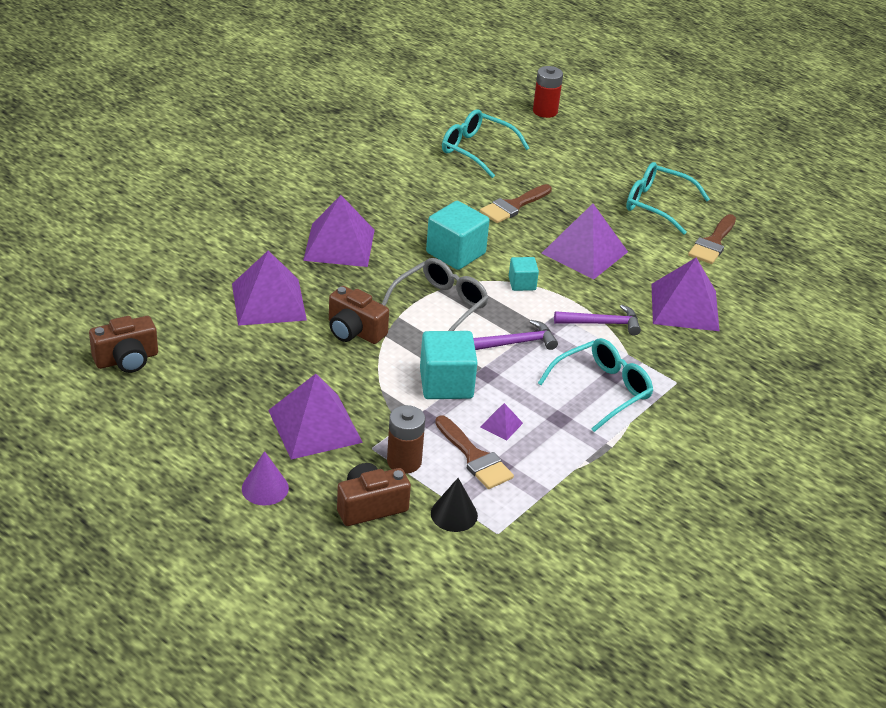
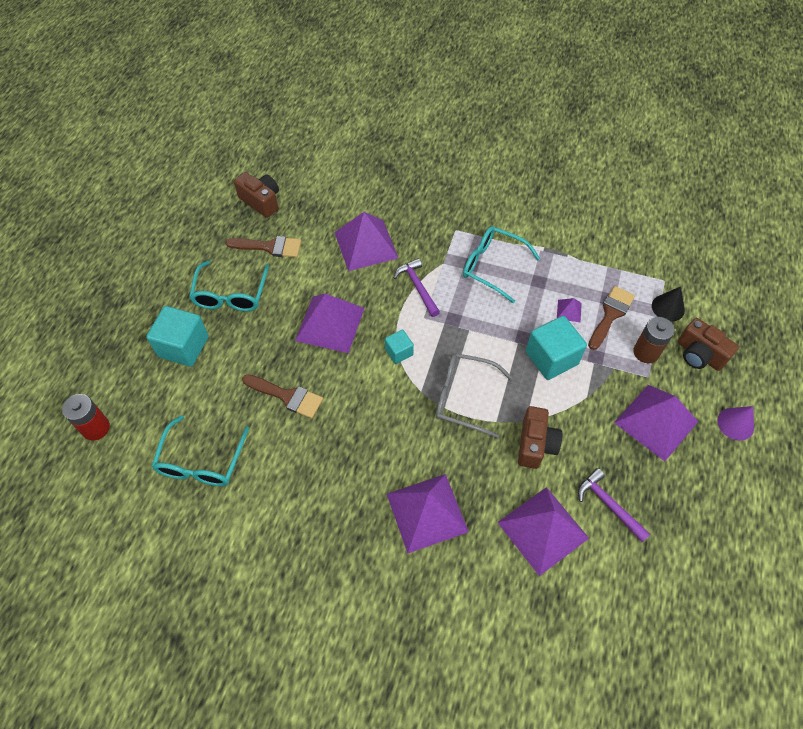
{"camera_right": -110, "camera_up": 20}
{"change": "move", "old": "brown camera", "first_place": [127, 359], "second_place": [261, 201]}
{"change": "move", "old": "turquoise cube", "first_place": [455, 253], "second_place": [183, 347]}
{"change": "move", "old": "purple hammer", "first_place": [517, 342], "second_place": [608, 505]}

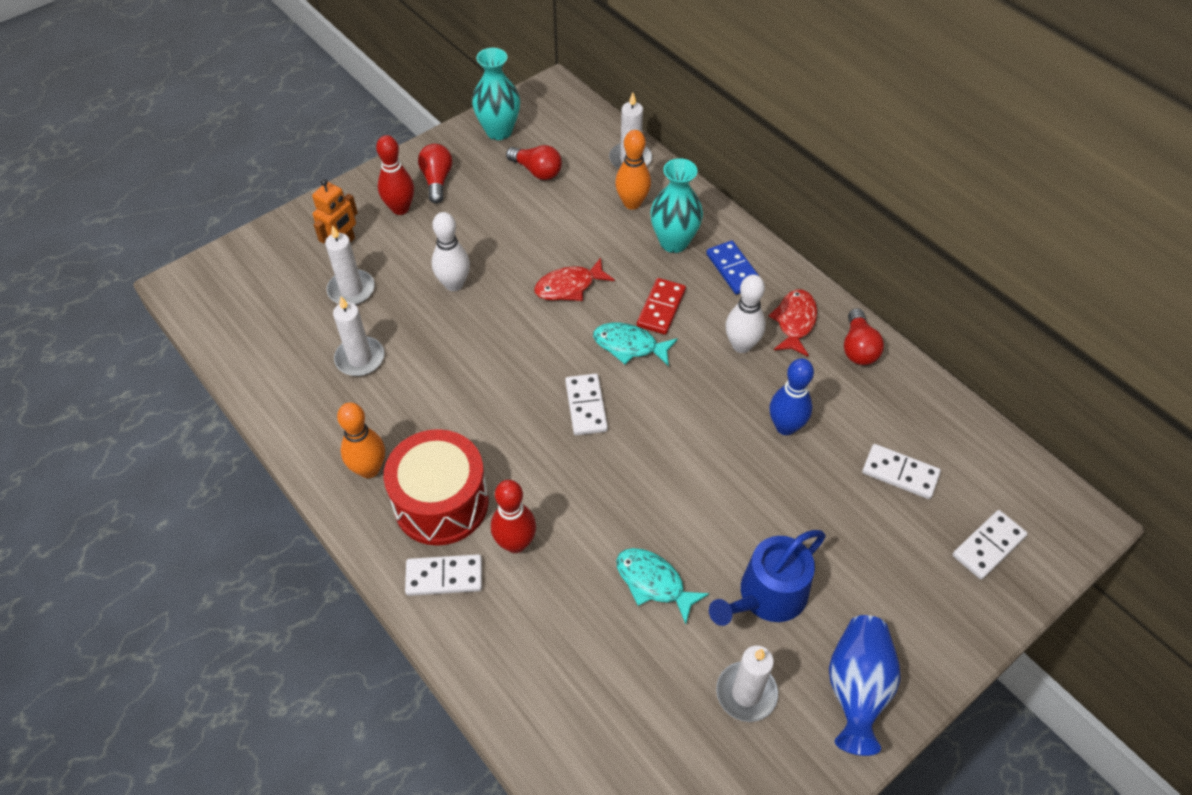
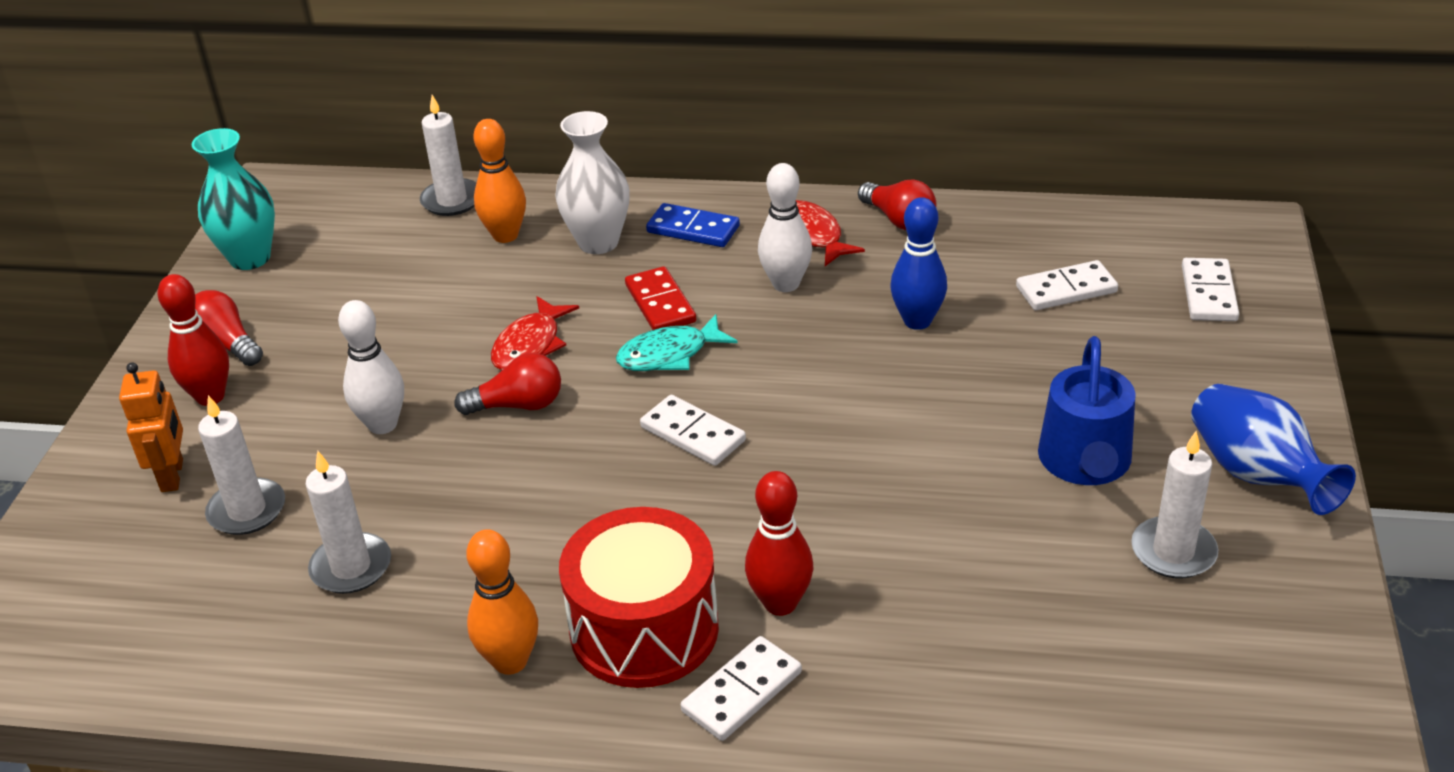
{"camera_right": -40, "camera_up": -15}
{"change": "delete", "old": "turquoise fish", "first_place": [653, 582]}
{"change": "move", "old": "red light bulb", "first_place": [537, 171], "second_place": [518, 405]}
{"change": "recolor", "old": "turquoise vase", "new": "white vase", "first_place": [674, 242], "second_place": [598, 242]}

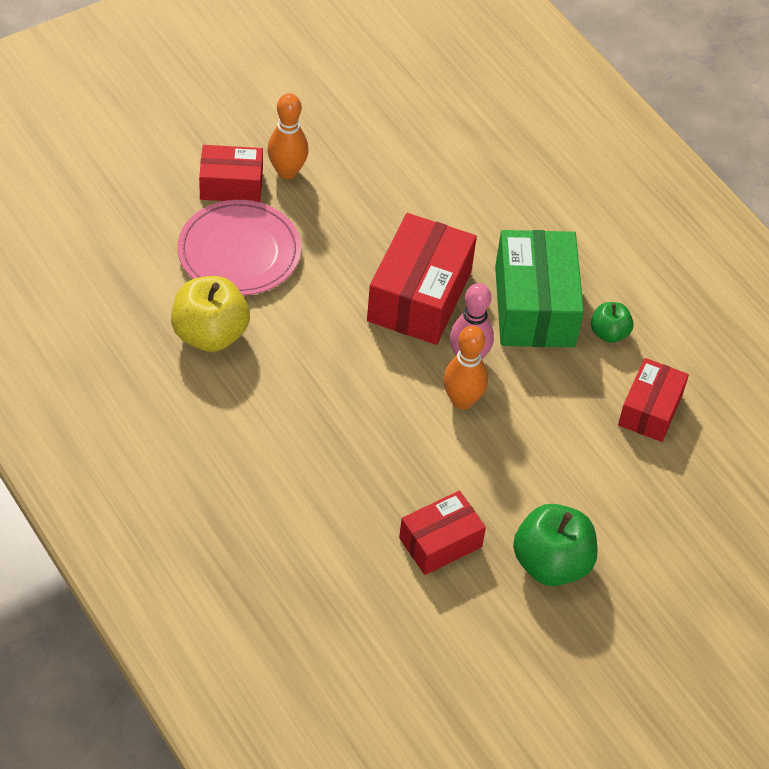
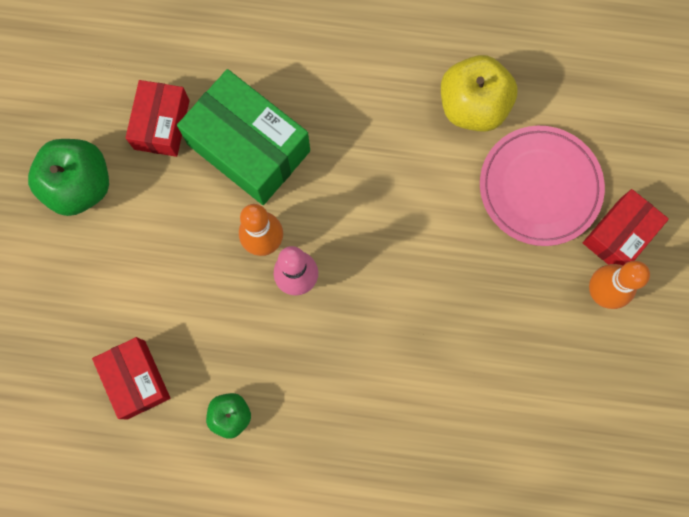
{"camera_right": 135, "camera_up": 25}
{"change": "delete", "old": "red box", "first_place": [419, 296]}
{"change": "move", "old": "green box", "first_place": [534, 306], "second_place": [249, 147]}

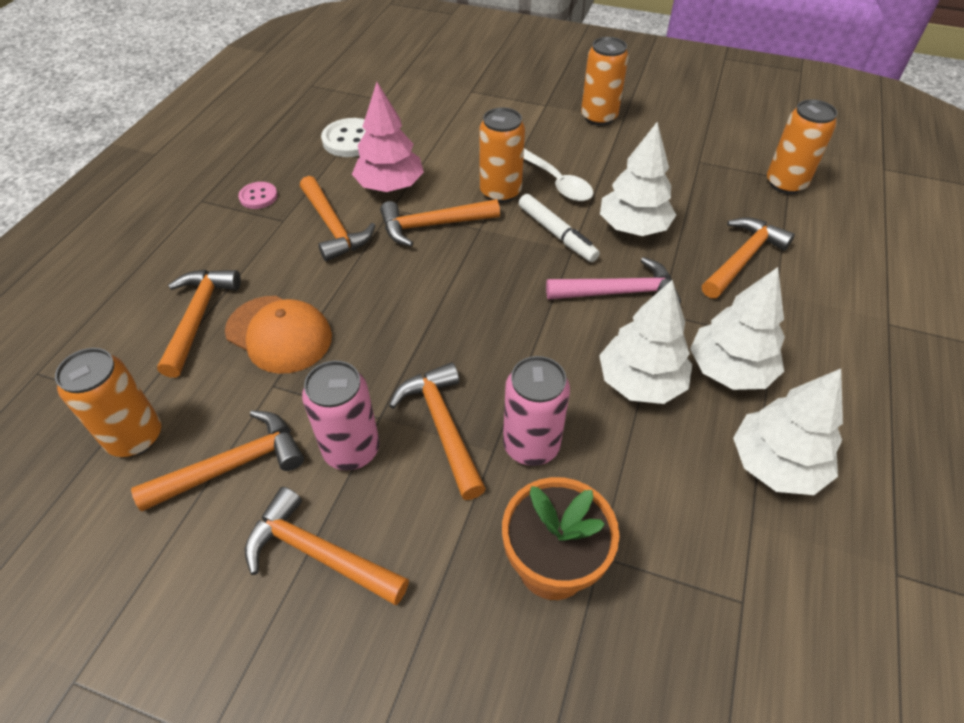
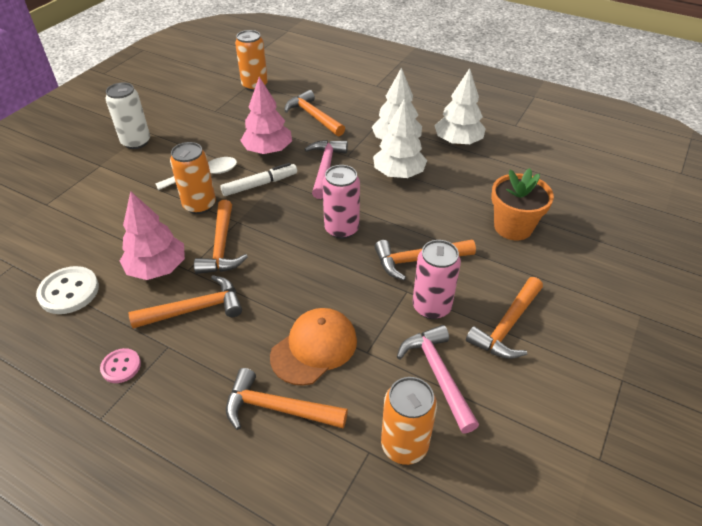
{"camera_right": -80, "camera_up": -5}
{"change": "move", "old": "pink can", "first_place": [531, 445], "second_place": [341, 229]}
{"change": "recolor", "old": "orange hammer", "new": "pink hammer", "first_place": [233, 465], "second_place": [438, 374]}
{"change": "recolor", "old": "orange can", "new": "white can", "first_place": [599, 117], "second_place": [136, 142]}
{"change": "recolor", "old": "white tree", "new": "pink tree", "first_place": [633, 227], "second_place": [268, 150]}

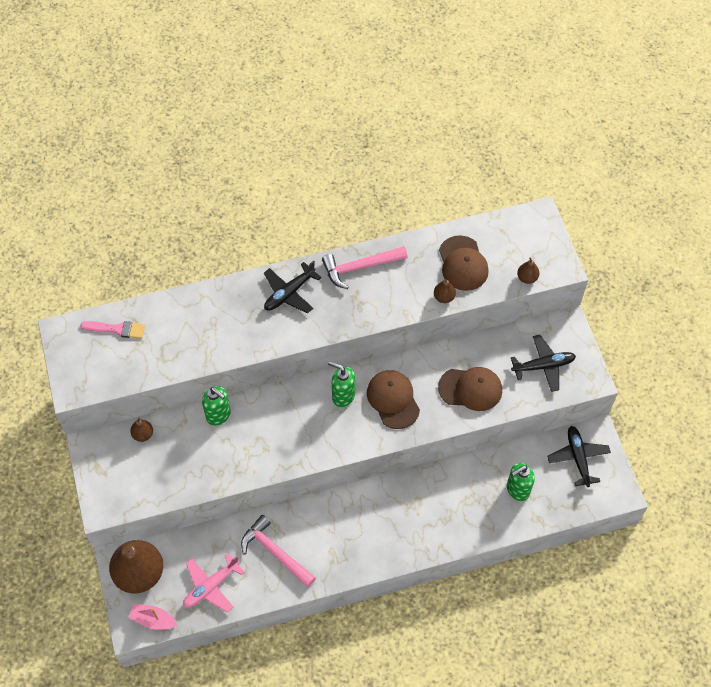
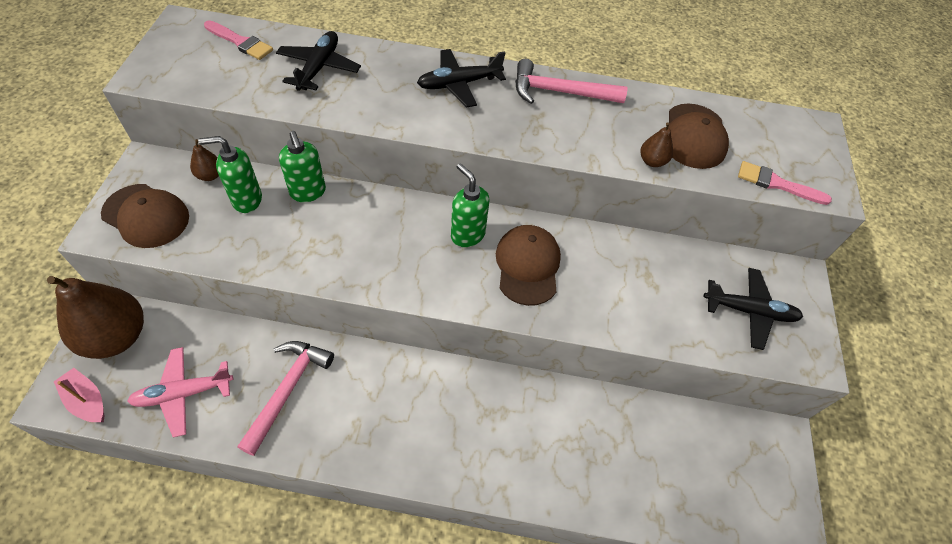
{"camera_right": 20, "camera_up": -5}
{"change": "move", "old": "brown cap", "first_place": [470, 389], "second_place": [146, 216]}
{"change": "move", "old": "green soap dispenser", "first_place": [517, 490], "second_place": [246, 200]}
{"change": "move", "old": "black plane", "first_place": [578, 457], "second_place": [319, 67]}
{"change": "replace", "old": "brown pear", "new": "pink brush", "first_place": [527, 278], "second_place": [776, 184]}
{"change": "rotate", "old": "pink hammer", "first_place": [275, 552], "second_place": [287, 390], "degrees": 45}

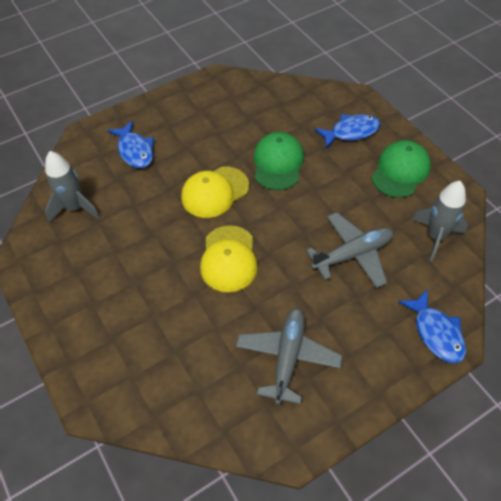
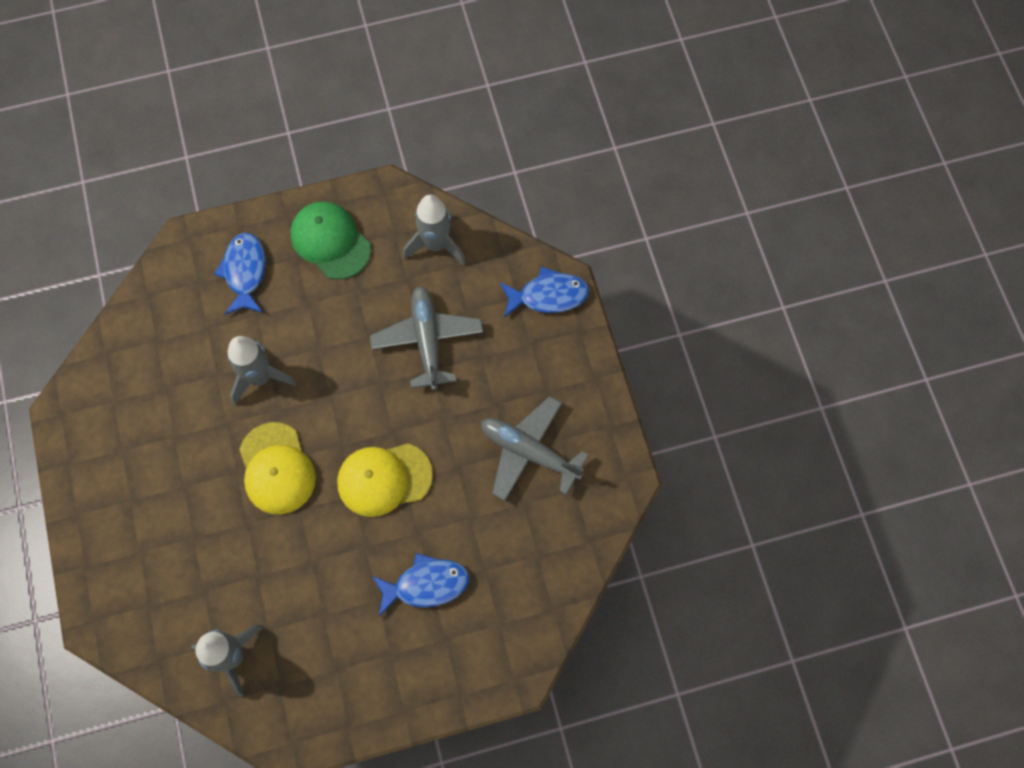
{"camera_right": -75, "camera_up": 15}
{"change": "move", "old": "blue fish", "first_place": [135, 150], "second_place": [426, 584]}
{"change": "replace", "old": "green cap", "new": "grey rocket", "first_place": [278, 163], "second_place": [260, 377]}
{"change": "rotate", "old": "yellow cap", "first_place": [228, 259], "second_place": [384, 479], "degrees": 150}

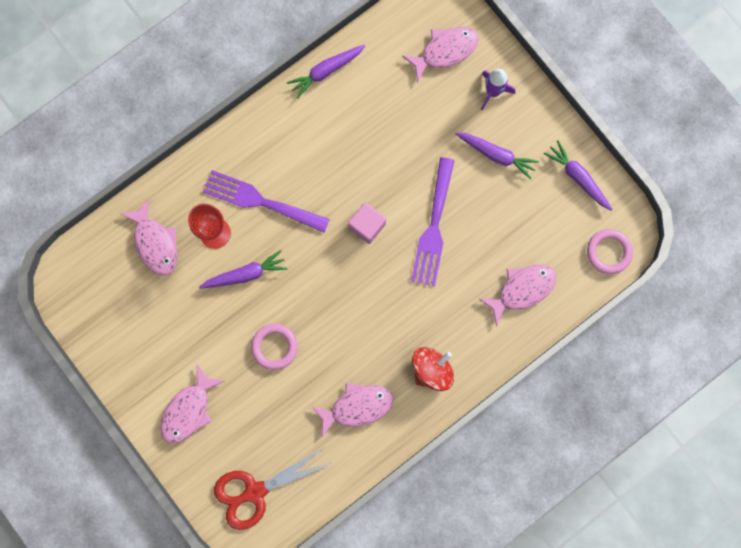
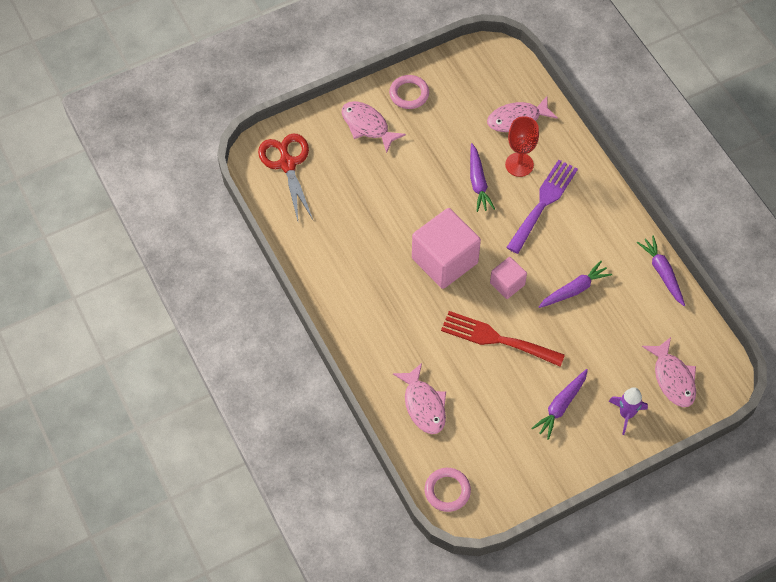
{"camera_right": 100, "camera_up": -20}
{"change": "delete", "old": "pink fish", "first_place": [357, 407]}
{"change": "delete", "old": "red spinning top", "first_place": [431, 370]}
{"change": "insert", "new": "pink cube", "second_place": [444, 260]}
{"change": "move", "old": "pink ring", "first_place": [274, 347], "second_place": [409, 94]}
{"change": "move", "old": "purple carrot", "first_place": [578, 177], "second_place": [574, 290]}
{"change": "recolor", "old": "purple fork", "new": "red fork", "first_place": [433, 228], "second_place": [496, 339]}

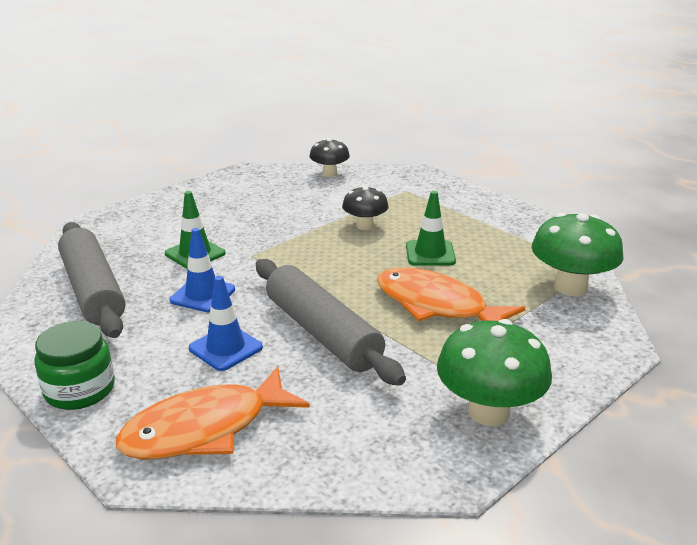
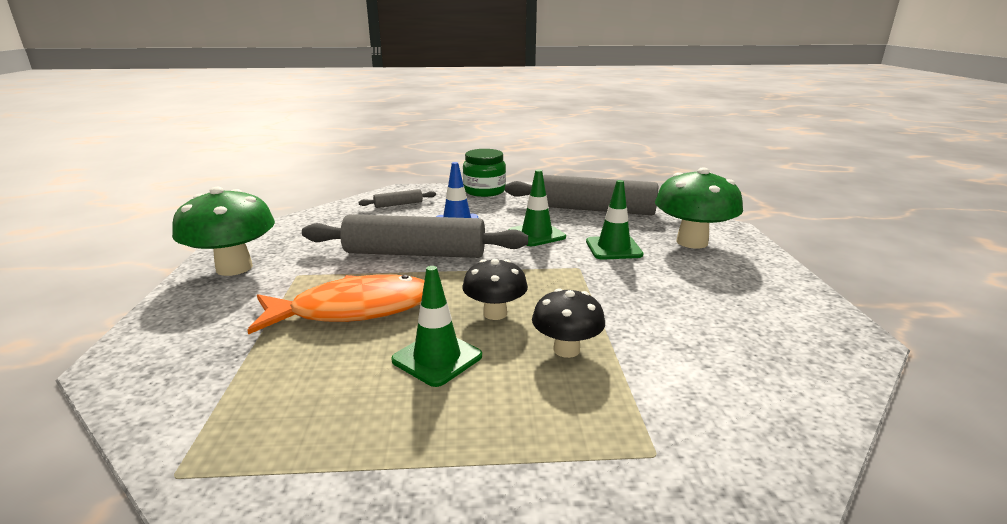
{"camera_right": 130, "camera_up": -5}
{"change": "move", "old": "black mushroom", "first_place": [329, 174], "second_place": [495, 313]}
{"change": "move", "old": "green mushroom", "first_place": [570, 287], "second_place": [692, 242]}
{"change": "replace", "old": "orange fish", "new": "grey rolling pin", "first_place": [205, 429], "second_place": [398, 204]}
{"change": "recolor", "old": "blue traffic cone", "new": "green traffic cone", "first_place": [202, 295], "second_place": [536, 234]}

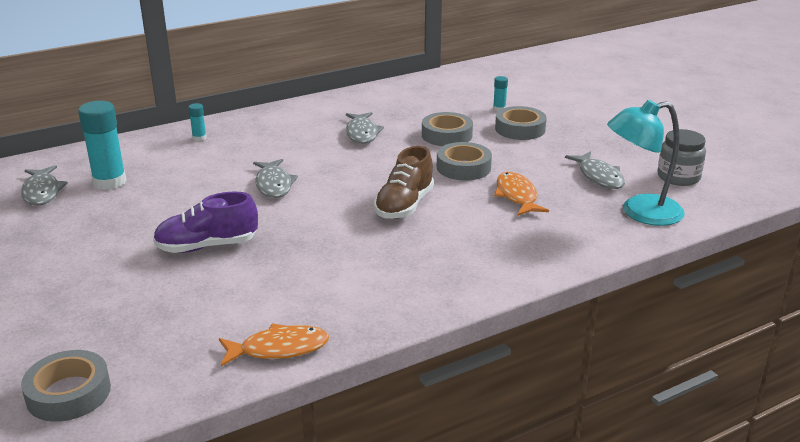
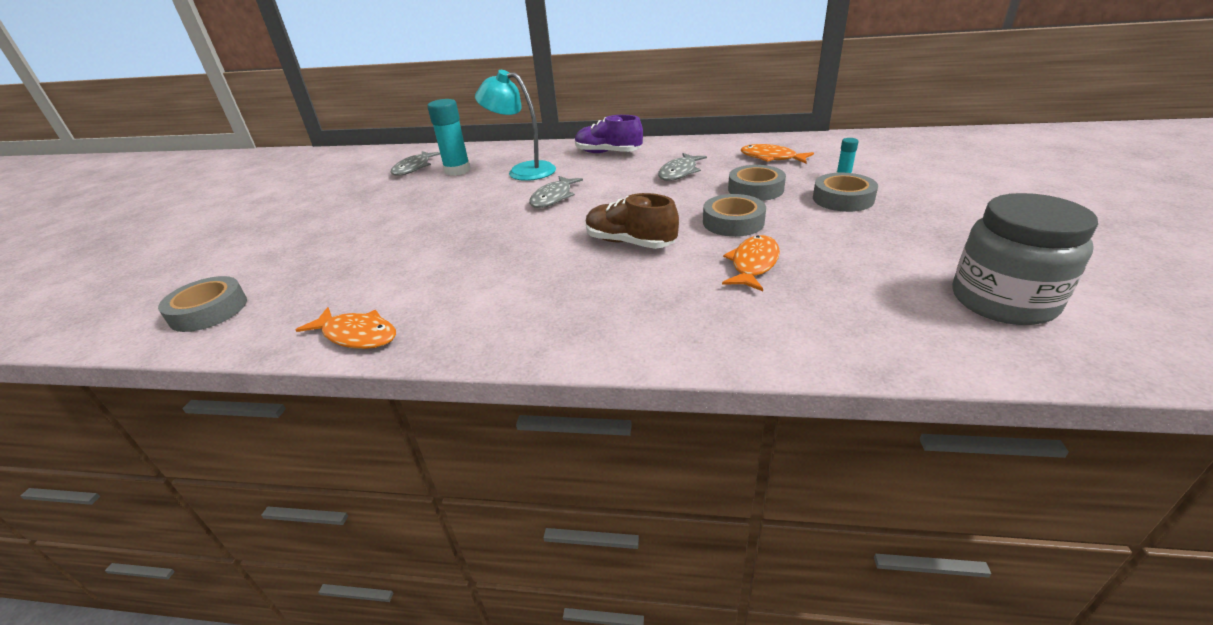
{"camera_right": 40, "camera_up": 5}
{"change": "delete", "old": "turquoise glue stick", "first_place": [199, 138]}
{"change": "delete", "old": "grey fish", "first_place": [599, 176]}
{"change": "insert", "new": "orange fish", "second_place": [771, 158]}
{"change": "move", "old": "purple shoe", "first_place": [207, 246], "second_place": [608, 153]}
{"change": "move", "old": "turquoise lamp", "first_place": [640, 212], "second_place": [523, 171]}
{"change": "rotate", "old": "brown shoe", "first_place": [404, 206], "second_place": [630, 242], "degrees": 60}
{"change": "resize", "old": "grey jar", "first_place": [678, 177], "second_place": [1002, 301], "factor": 1.52}

